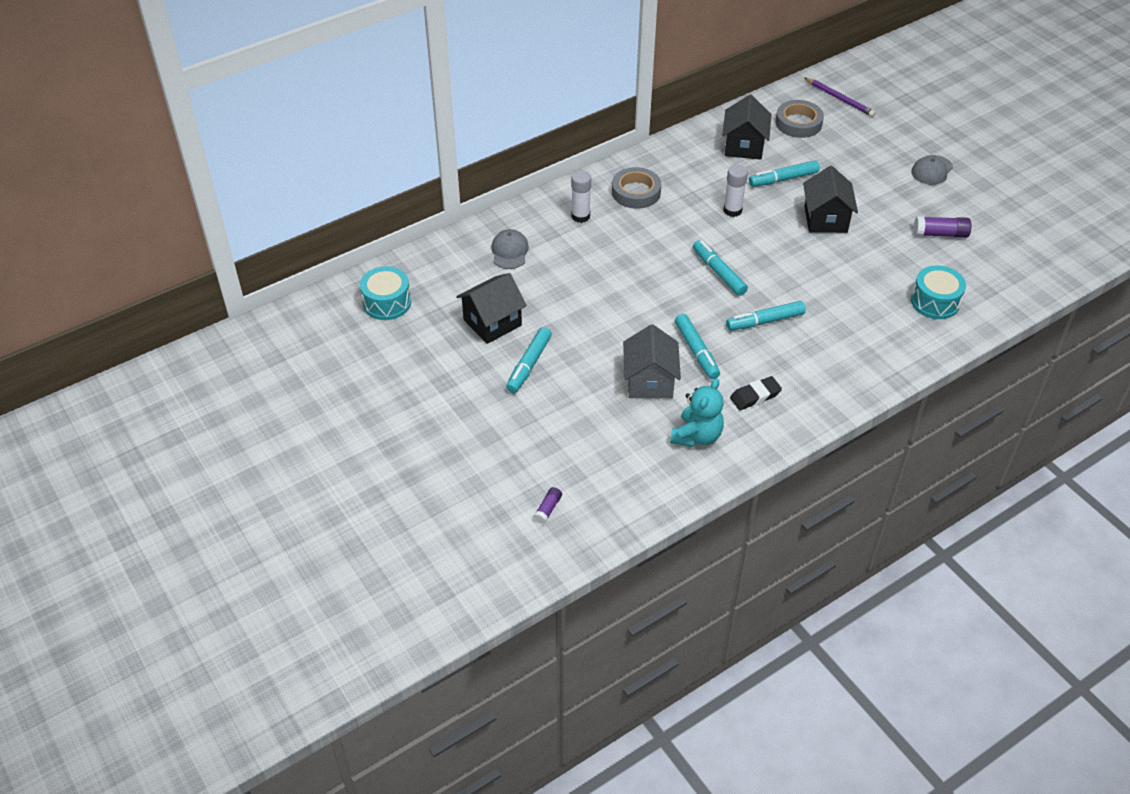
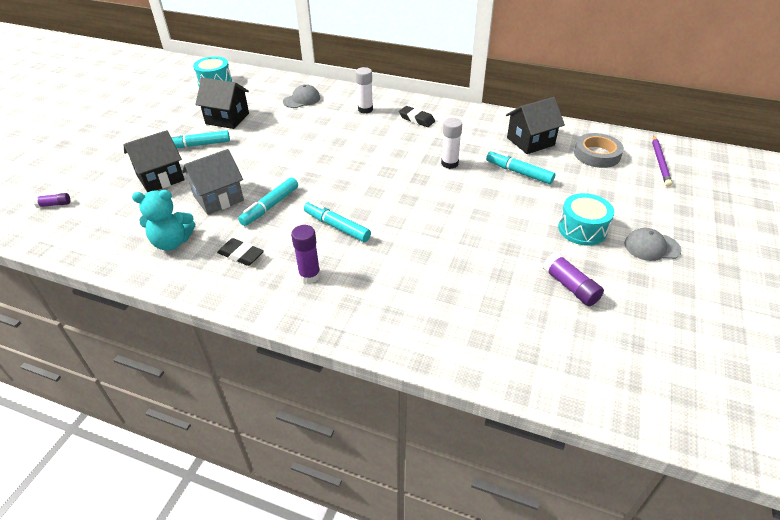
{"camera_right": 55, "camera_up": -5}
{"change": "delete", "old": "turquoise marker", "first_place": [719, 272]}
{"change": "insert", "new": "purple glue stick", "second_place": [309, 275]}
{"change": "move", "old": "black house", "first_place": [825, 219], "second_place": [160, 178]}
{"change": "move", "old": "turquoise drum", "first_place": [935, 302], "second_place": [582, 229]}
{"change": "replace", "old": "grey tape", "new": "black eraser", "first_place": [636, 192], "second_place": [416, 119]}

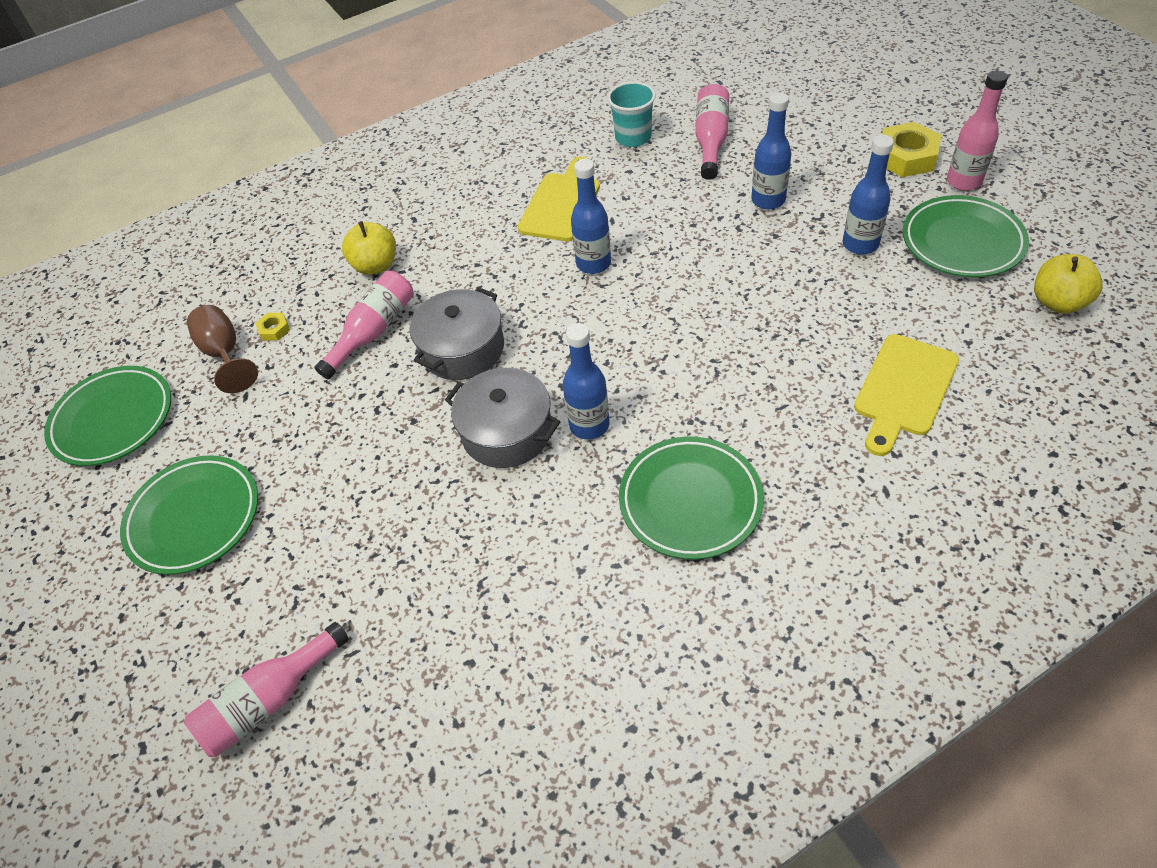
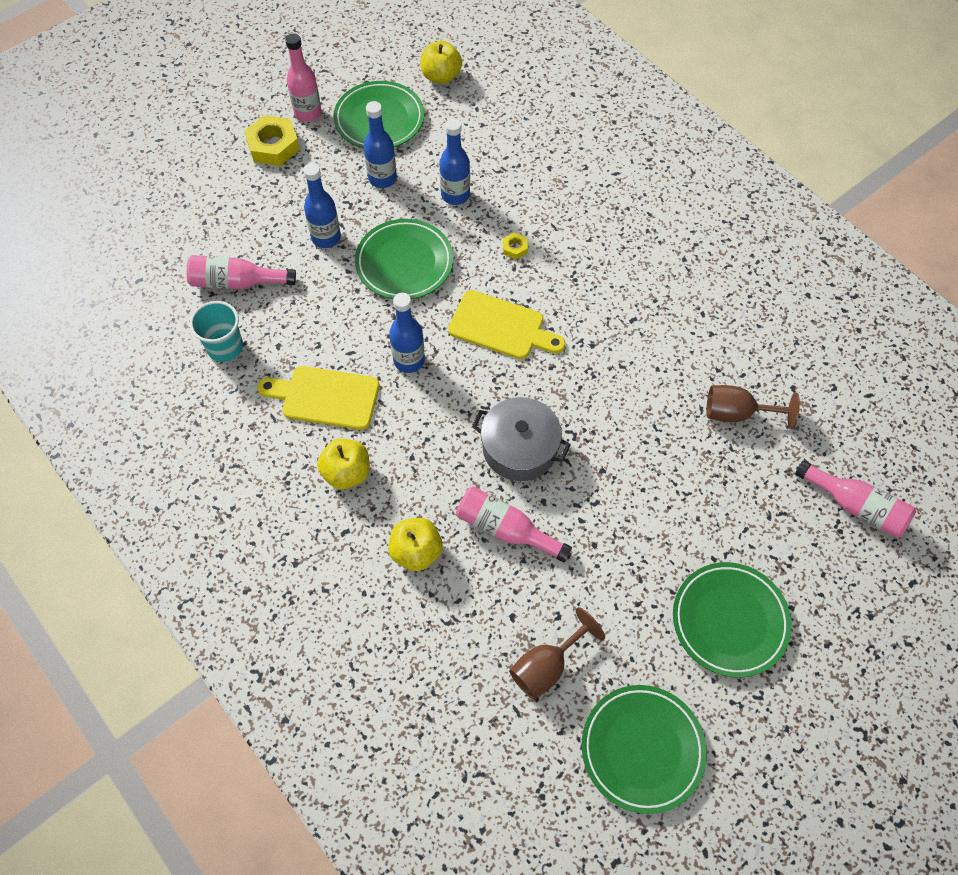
{"camera_right": -105, "camera_up": 10}
{"change": "delete", "old": "grey pot", "first_place": [507, 432]}
{"change": "insert", "new": "yellow apple", "second_place": [347, 473]}
{"change": "insert", "new": "brown goblet", "second_place": [736, 413]}
{"change": "move", "old": "yellow nut", "first_place": [274, 330], "second_place": [515, 248]}
{"change": "move", "old": "blue bottle", "first_place": [589, 425], "second_place": [455, 195]}
{"change": "move", "old": "green plate", "first_place": [690, 501], "second_place": [404, 263]}
{"change": "move", "old": "yellow cutting board", "first_place": [903, 389], "second_place": [501, 327]}

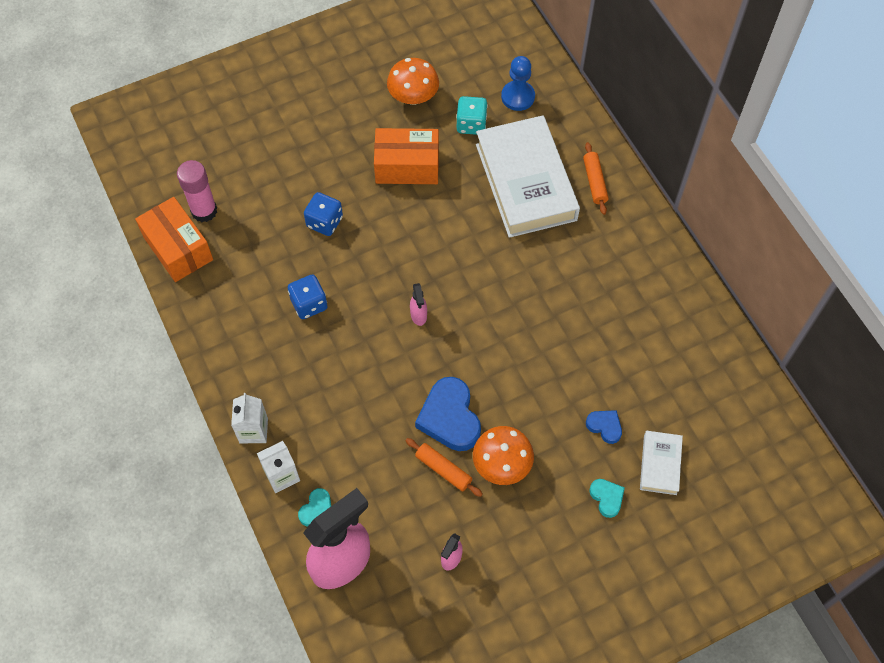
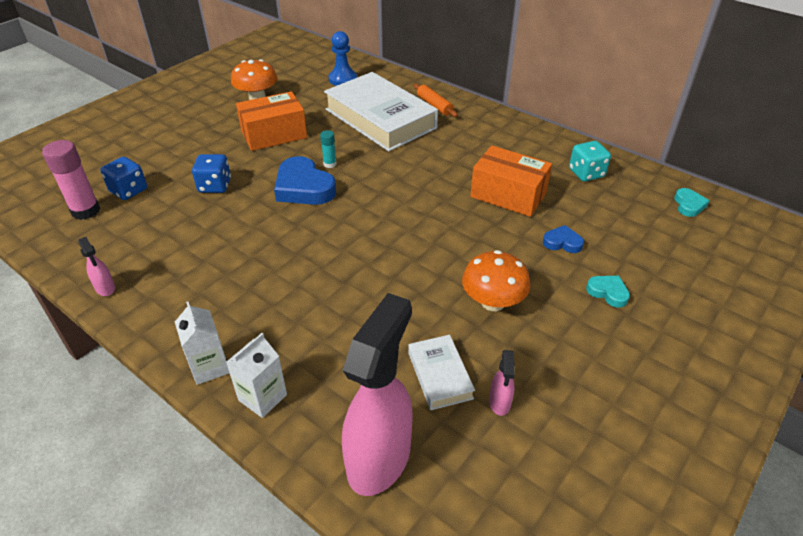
{"camera_right": -25, "camera_up": -20}
{"change": "delete", "old": "orange rolling pin", "first_place": [443, 470]}
{"change": "insert", "new": "turquoise glue stick", "second_place": [330, 164]}
{"change": "move", "old": "orange box", "first_place": [178, 248], "second_place": [508, 195]}
{"change": "move", "old": "blue dice", "first_place": [309, 304], "second_place": [129, 191]}
{"change": "move", "old": "turquoise heart", "first_place": [317, 510], "second_place": [688, 205]}
{"change": "move", "old": "pink spray bottle", "first_place": [418, 315], "second_place": [105, 288]}
{"change": "move", "old": "blue heart", "first_place": [450, 418], "second_place": [304, 187]}
{"change": "move", "old": "turquoise dice", "first_place": [471, 124], "second_place": [586, 173]}
{"change": "move", "old": "white book", "first_place": [660, 464], "second_place": [439, 375]}

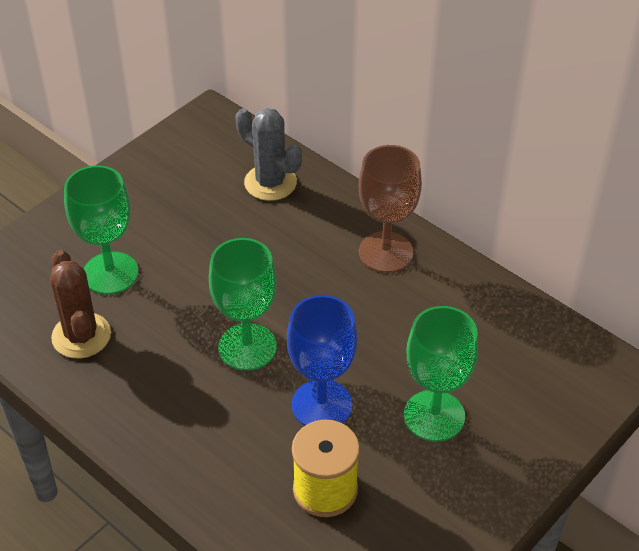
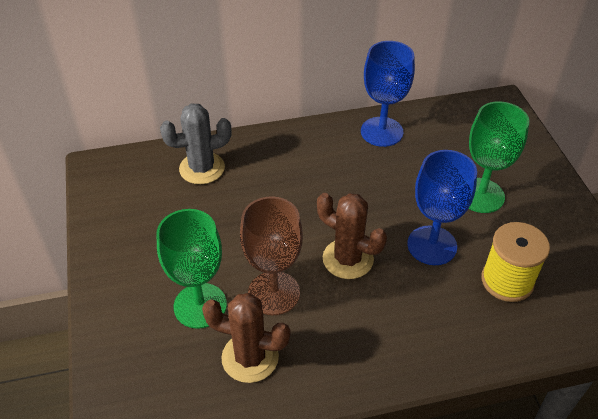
{"camera_right": -55, "camera_up": 0}
{"change": "insert", "new": "blue goblet", "second_place": [381, 132]}
{"change": "move", "old": "brown goblet", "first_place": [385, 252], "second_place": [274, 293]}
{"change": "replace", "old": "green goblet", "new": "brown cactus", "first_place": [247, 347], "second_place": [348, 259]}

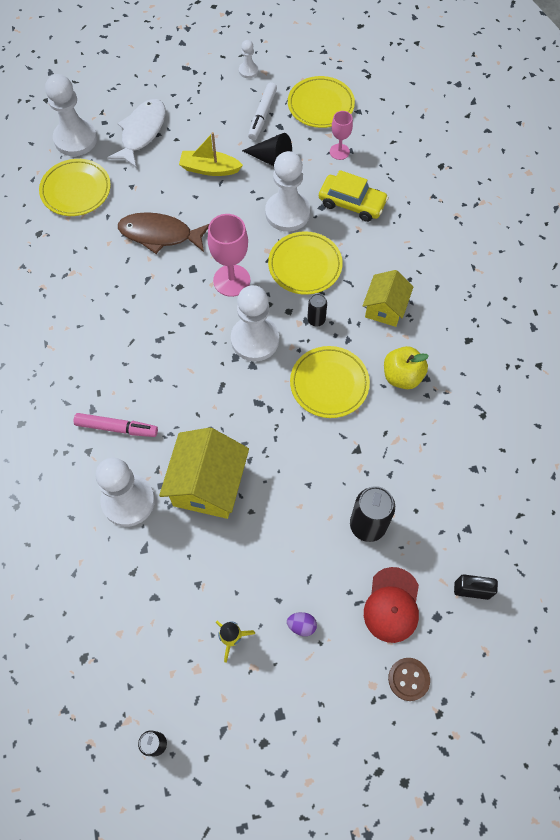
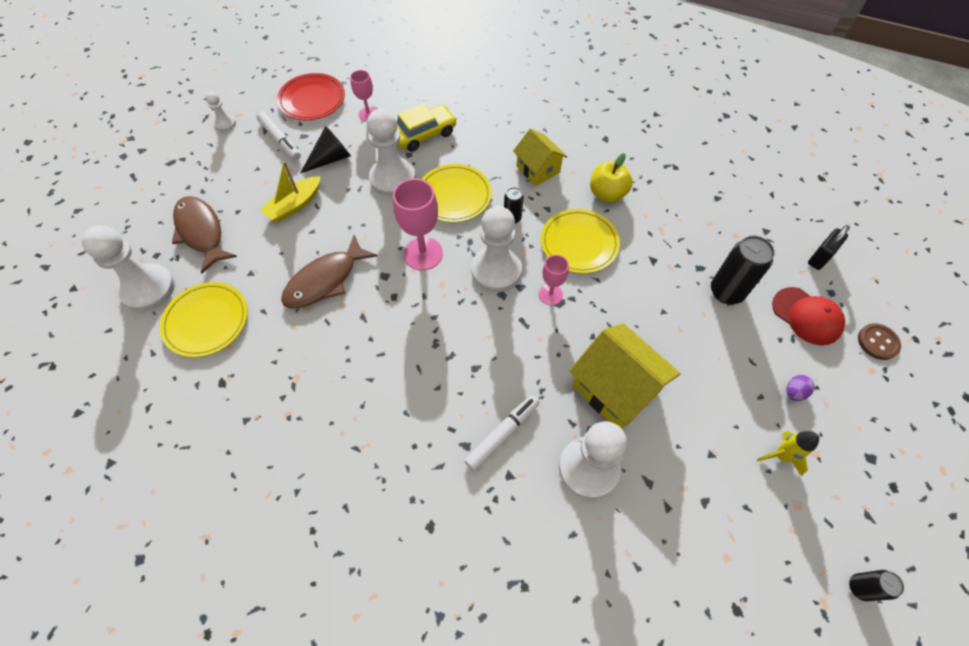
{"camera_right": -55, "camera_up": -5}
{"change": "insert", "new": "pink goblet", "second_place": [550, 295]}
{"change": "recolor", "old": "pink marker", "new": "white marker", "first_place": [117, 428], "second_place": [502, 434]}
{"change": "recolor", "old": "white fish", "new": "brown fish", "first_place": [142, 132], "second_place": [201, 232]}
{"change": "recolor", "old": "yellow plate", "new": "red plate", "first_place": [320, 105], "second_place": [312, 100]}

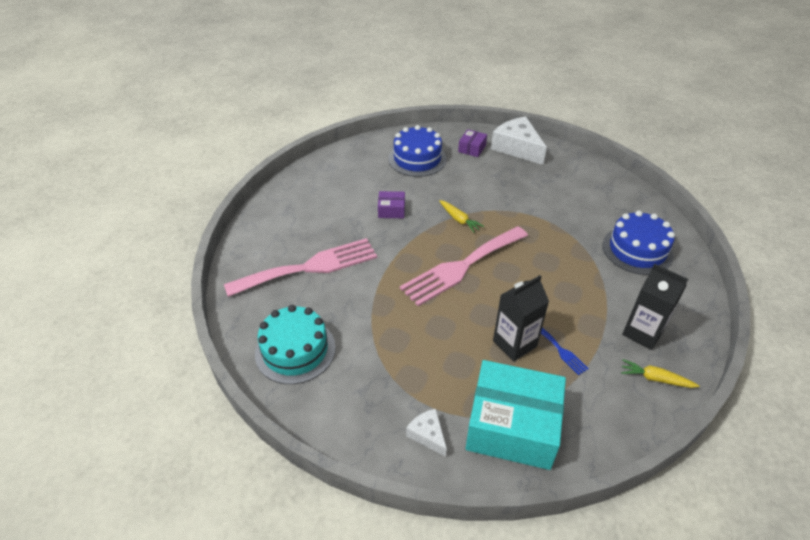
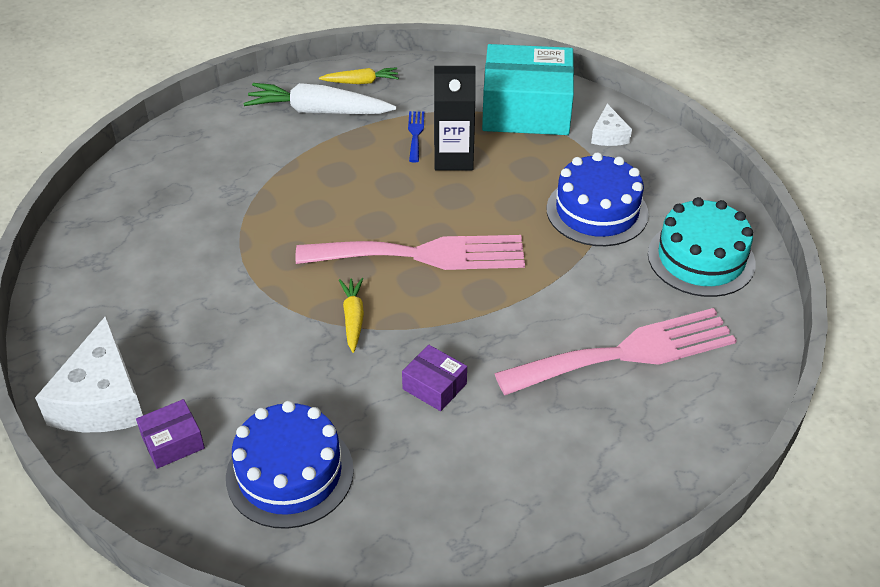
{"camera_right": -145, "camera_up": 0}
{"change": "move", "old": "blue cake", "first_place": [637, 250], "second_place": [597, 211]}
{"change": "replace", "old": "black carton", "new": "white carrot", "first_place": [642, 333], "second_place": [318, 111]}
{"change": "rotate", "old": "pink fork", "first_place": [309, 267], "second_place": [626, 353], "degrees": 150}
{"change": "rotate", "old": "turquoise box", "first_place": [512, 426], "second_place": [526, 109], "degrees": -45}
{"change": "rotate", "old": "yellow carrot", "first_place": [655, 379], "second_place": [361, 82], "degrees": -60}

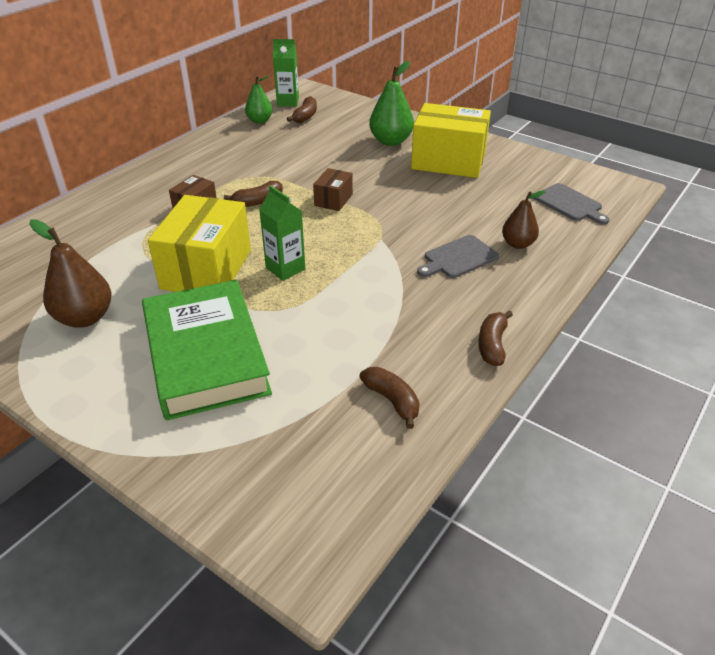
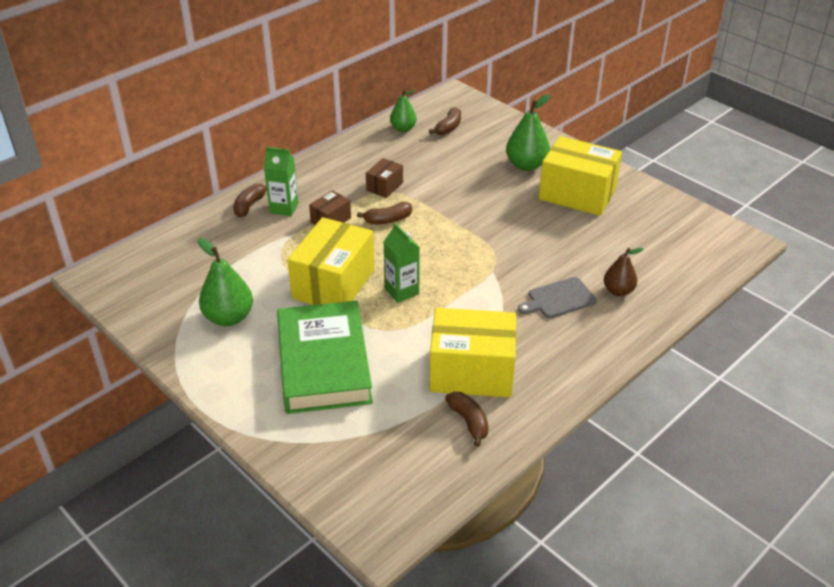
{"camera_right": 10, "camera_up": 0}
{"change": "delete", "old": "grey cutting board", "first_place": [569, 204]}
{"change": "insert", "new": "yellow box", "second_place": [471, 372]}
{"change": "move", "old": "green carton", "first_place": [288, 102], "second_place": [284, 208]}
{"change": "move", "old": "brown box", "first_place": [333, 200], "second_place": [384, 186]}
{"change": "move", "old": "brown banana", "first_place": [492, 345], "second_place": [249, 205]}
{"change": "recolor", "old": "brown pear", "new": "green pear", "first_place": [85, 318], "second_place": [229, 317]}

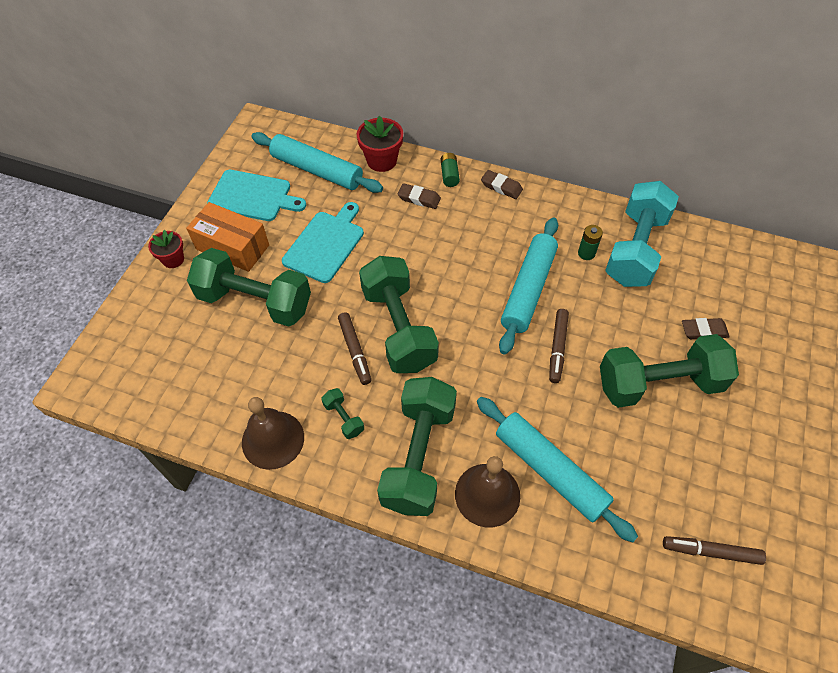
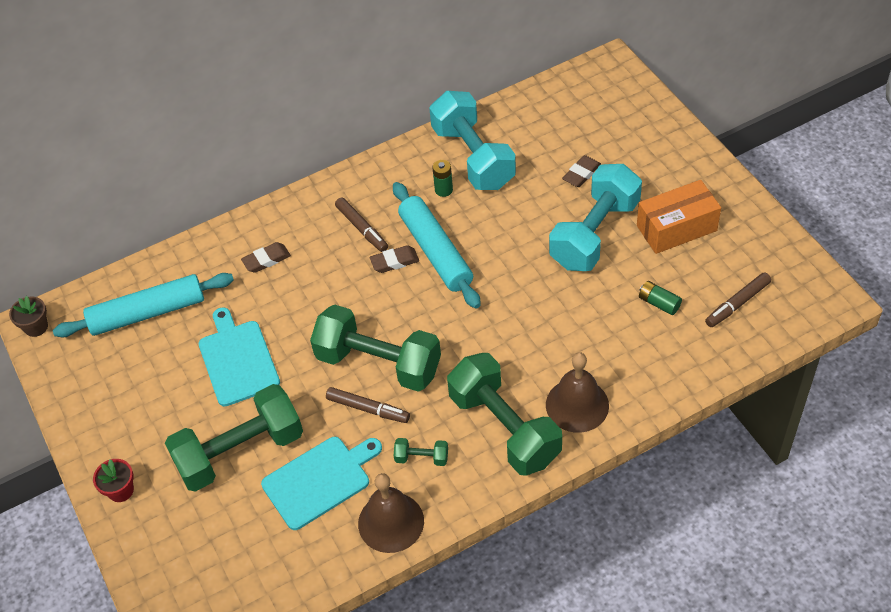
{"camera_right": -45, "camera_up": -5}
{"change": "delete", "old": "red flower pot", "first_place": [382, 161]}
{"change": "delete", "old": "turquoise rolling pin", "first_place": [550, 471]}
{"change": "insert", "new": "brown flower pot", "second_place": [36, 327]}
{"change": "move", "old": "orange box", "first_place": [232, 247], "second_place": [676, 228]}
{"change": "move", "old": "turquoise cutting board", "first_place": [253, 196], "second_place": [320, 480]}
{"change": "move", "old": "green battery", "first_place": [449, 175], "second_place": [659, 303]}
{"change": "move", "old": "brown eraser", "first_place": [501, 187], "second_place": [394, 261]}
{"change": "move", "old": "brown marker", "first_place": [557, 348], "second_place": [362, 228]}
{"change": "recolor", "old": "green dumbbell", "new": "turquoise dumbbell", "first_place": [659, 384], "second_place": [594, 234]}

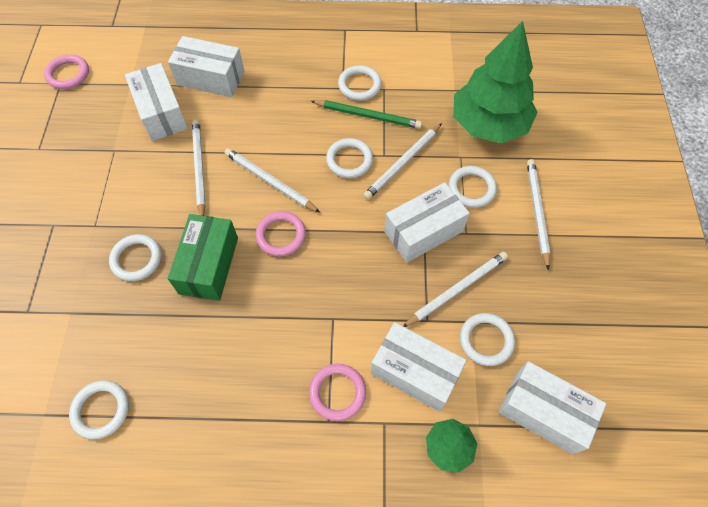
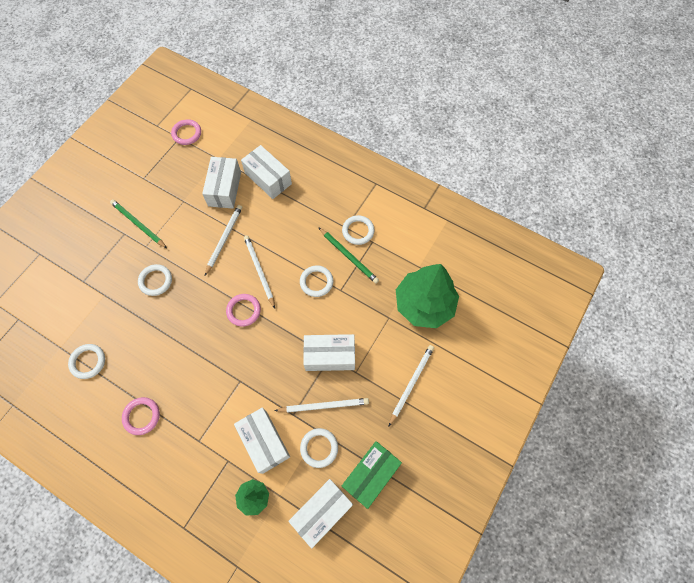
{"camera_right": 30, "camera_up": 5}
{"change": "delete", "old": "white pencil", "first_place": [403, 163]}
{"change": "delete", "old": "white ring", "first_place": [471, 188]}
{"change": "insert", "new": "green pencil", "second_place": [138, 224]}
{"change": "move", "old": "green box", "first_place": [209, 265], "second_place": [370, 475]}
{"change": "move", "old": "pink ring", "first_place": [337, 393], "second_place": [142, 416]}
{"change": "rotate", "old": "white box", "first_place": [544, 412], "second_place": [322, 512], "degrees": 75}

